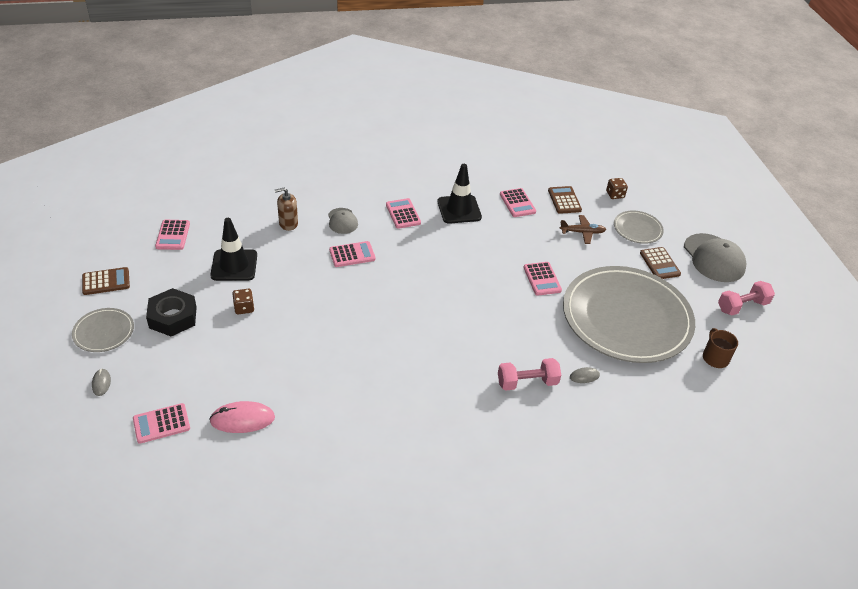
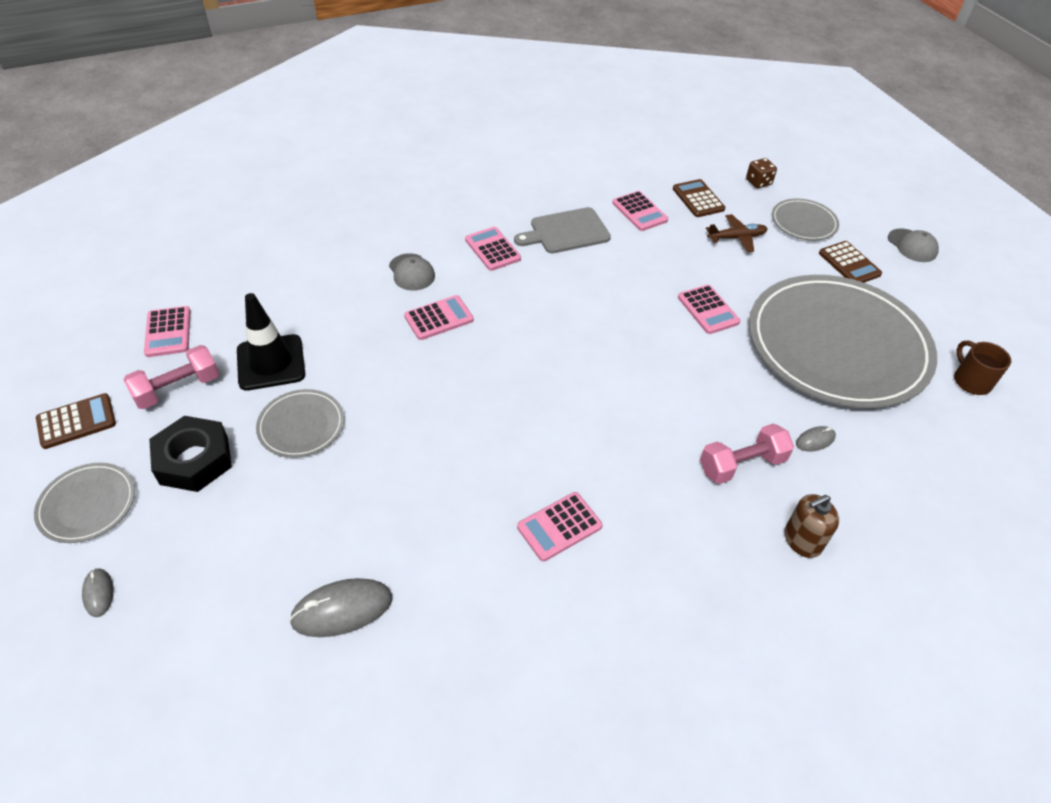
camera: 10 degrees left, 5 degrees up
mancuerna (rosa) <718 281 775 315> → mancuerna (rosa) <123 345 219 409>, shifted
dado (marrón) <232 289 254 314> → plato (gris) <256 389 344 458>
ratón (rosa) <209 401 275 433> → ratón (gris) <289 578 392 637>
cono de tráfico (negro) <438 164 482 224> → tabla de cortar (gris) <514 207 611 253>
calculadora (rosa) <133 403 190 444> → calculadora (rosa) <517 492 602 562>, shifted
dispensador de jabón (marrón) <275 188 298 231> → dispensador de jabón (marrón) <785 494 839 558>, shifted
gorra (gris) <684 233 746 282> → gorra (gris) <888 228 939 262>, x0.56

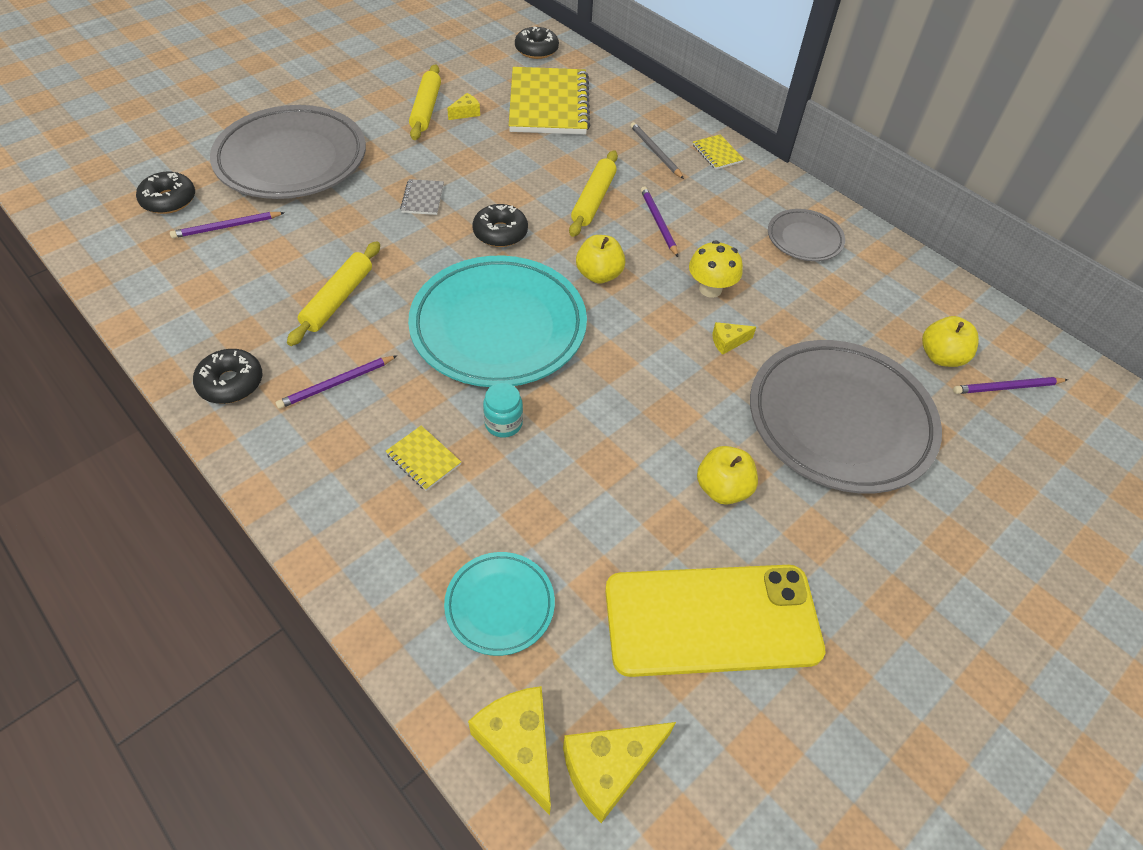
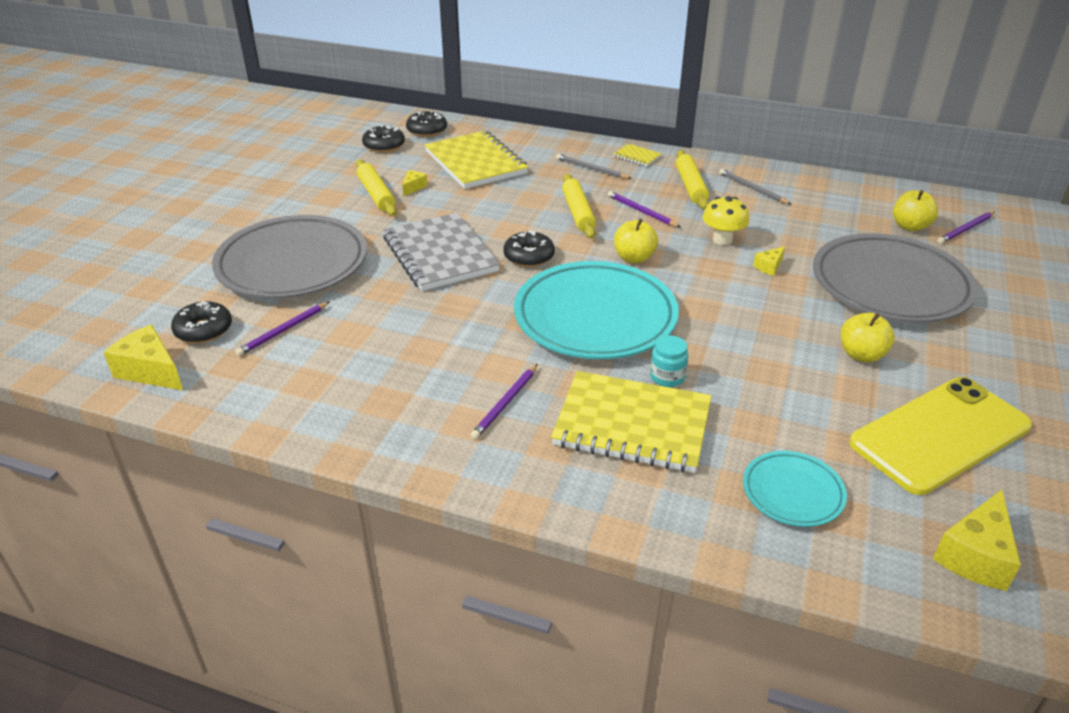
camera: 25 degrees left, 15 degrees down
queso (amarillo) <468 686 551 815> → queso (amarillo) <103 325 183 390>, shifted
rosquilla (negro) <193 349 262 404> → rosquilla (negro) <362 125 405 153>, shifted
cuaderno (gris) <400 179 444 215> → cuaderno (gris) <383 213 500 291>, x2.39
cuaderno (amarillo) <386 426 461 491> → cuaderno (amarillo) <551 371 711 473>, x2.39
rodillo (amarillo) <287 241 380 346> → rodillo (amarillo) <676 150 709 210>, shifted
plato (gris) <768 209 845 261> → lápiz (gris) <719 169 791 204>

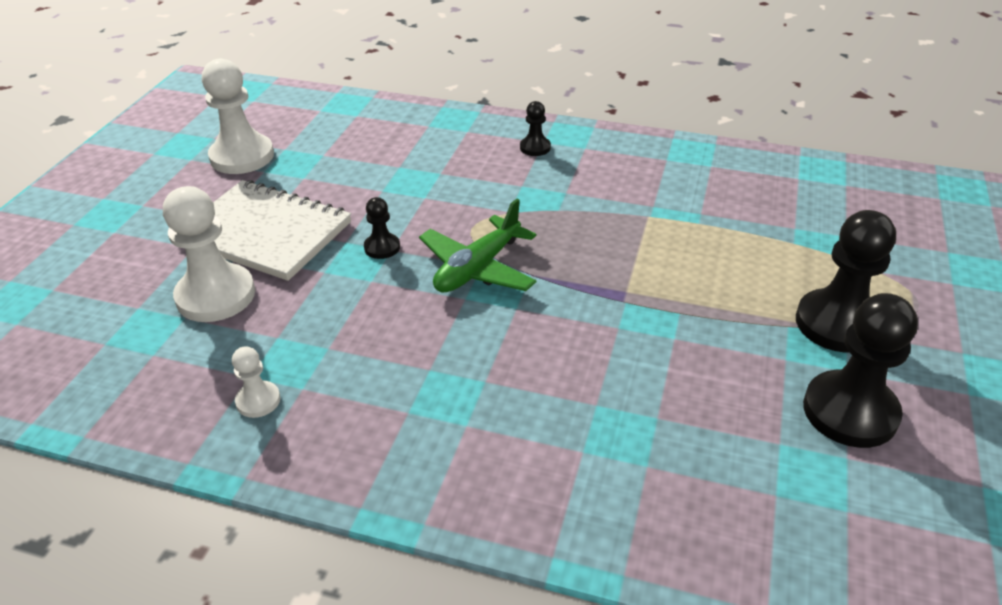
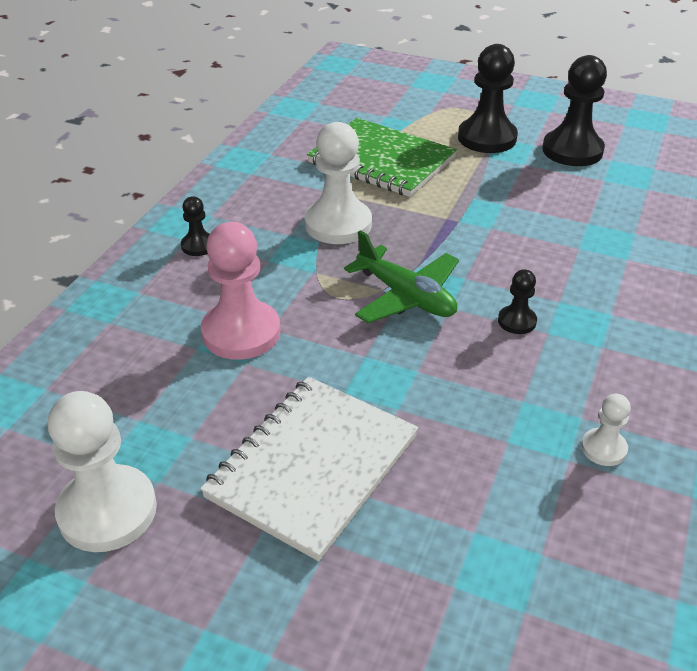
camera: 85 degrees left, 0 degrees up
- → peón (rosa) <201 222 281 360>
peón (blanco) <163 186 255 322> → peón (blanco) <304 122 372 244>, shifted
- → cuaderno (verde) <307 118 457 197>
peón (negro) <364 197 400 259> → peón (negro) <498 269 537 334>, shifted

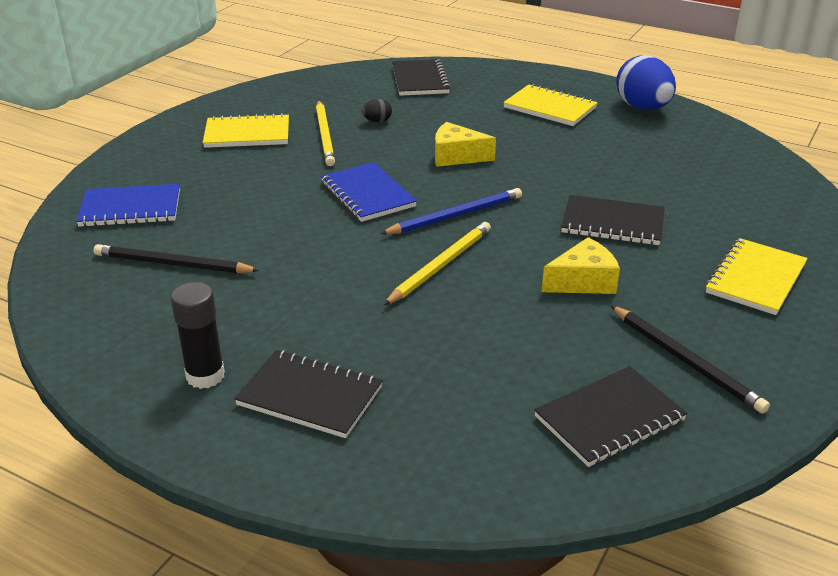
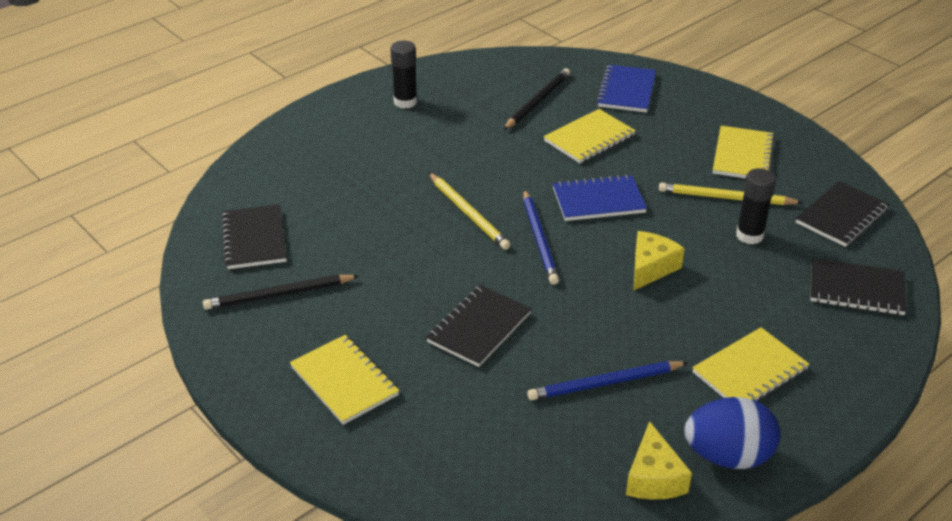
camera: 110 degrees right, 5 degrees up
- → lápiz (azul) <527 361 688 400>
- → cuaderno (amarillo) <544 109 636 163>
queso (amarillo) <542 237 620 294> → queso (amarillo) <626 421 692 500>, shifted
huevo (negro) <362 99 392 122> → barra de pegamento (negro) <736 168 776 245>
cuaderno (negro) <234 350 383 438> → cuaderno (negro) <796 181 889 247>, shifted

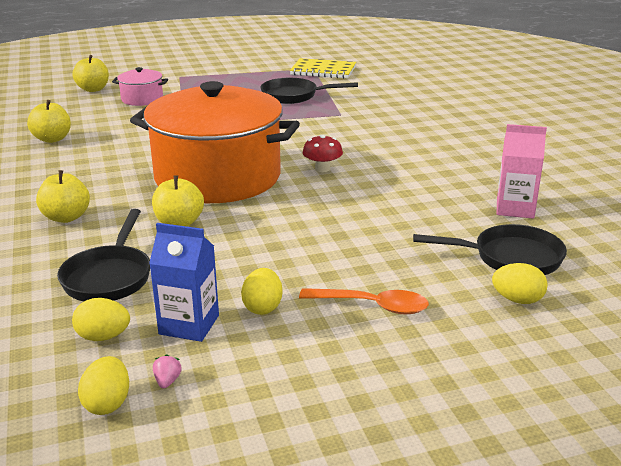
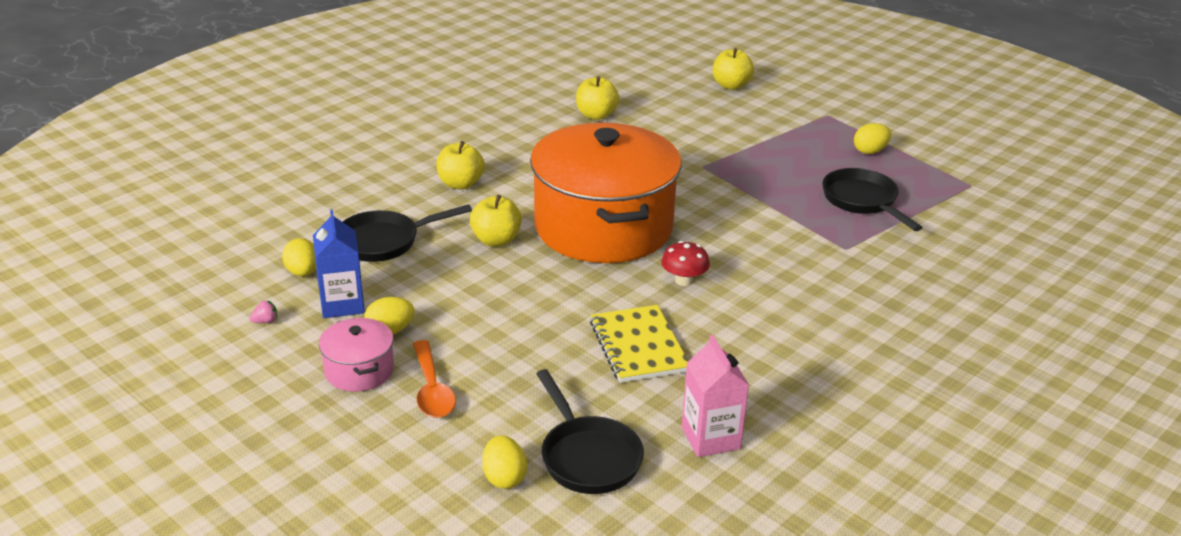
camera: 60 degrees right, 5 degrees up
olla (rosa) <112 67 168 106> → olla (rosa) <319 318 394 392>, shifted
cuaderno (amarillo) <290 58 356 79> → cuaderno (amarillo) <590 305 688 383>, shifted
huevo (amarillo) <78 356 129 415> → huevo (amarillo) <854 123 891 154>, shifted

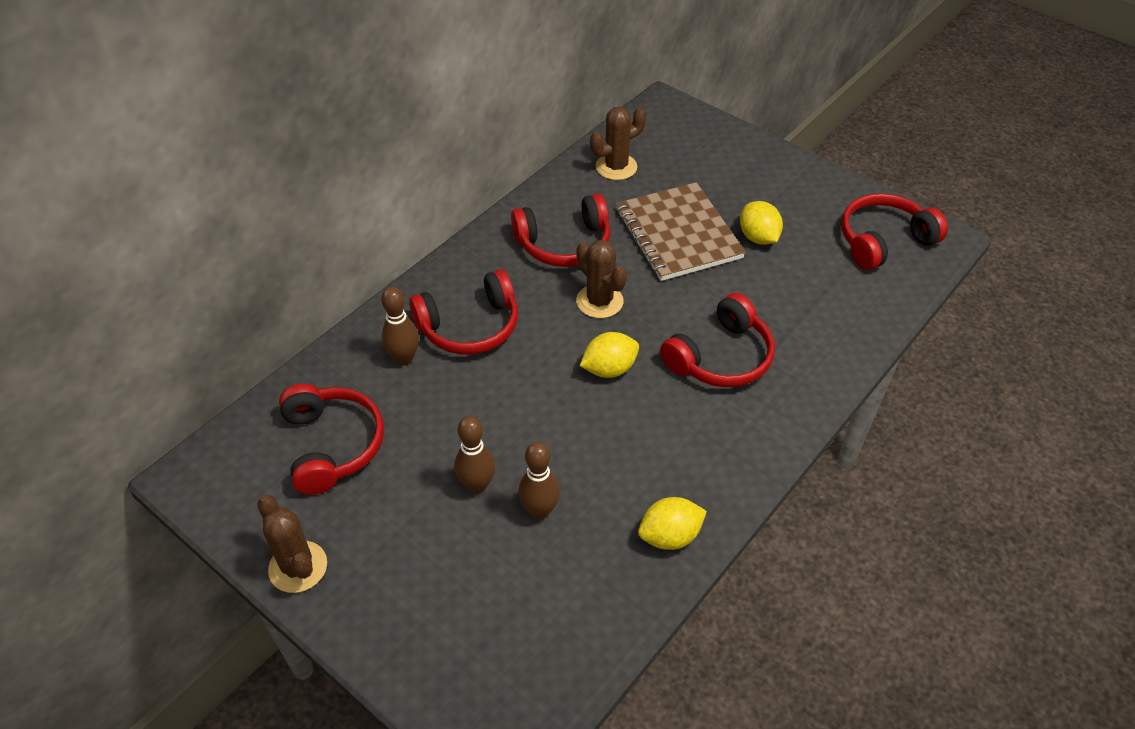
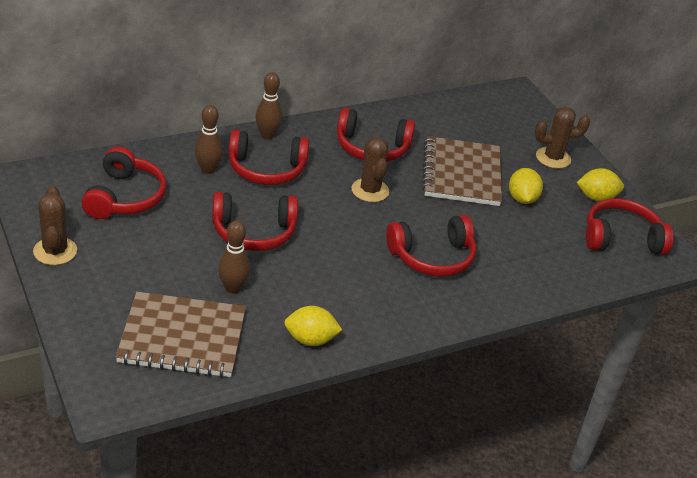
camera: 20 degrees right, 10 degrees down
- → cuaderno (marrón) <115 292 246 378>
- → auriculares (rojo) <212 192 298 251>
bolo (marrón) <454 416 495 494> → bolo (marrón) <256 72 282 139>, shifted
cactus (marrón) <590 107 646 180> → cactus (marrón) <535 107 590 169>, shifted
limón (amarillo) <580 332 639 378> → limón (amarillo) <577 168 624 202>, shifted

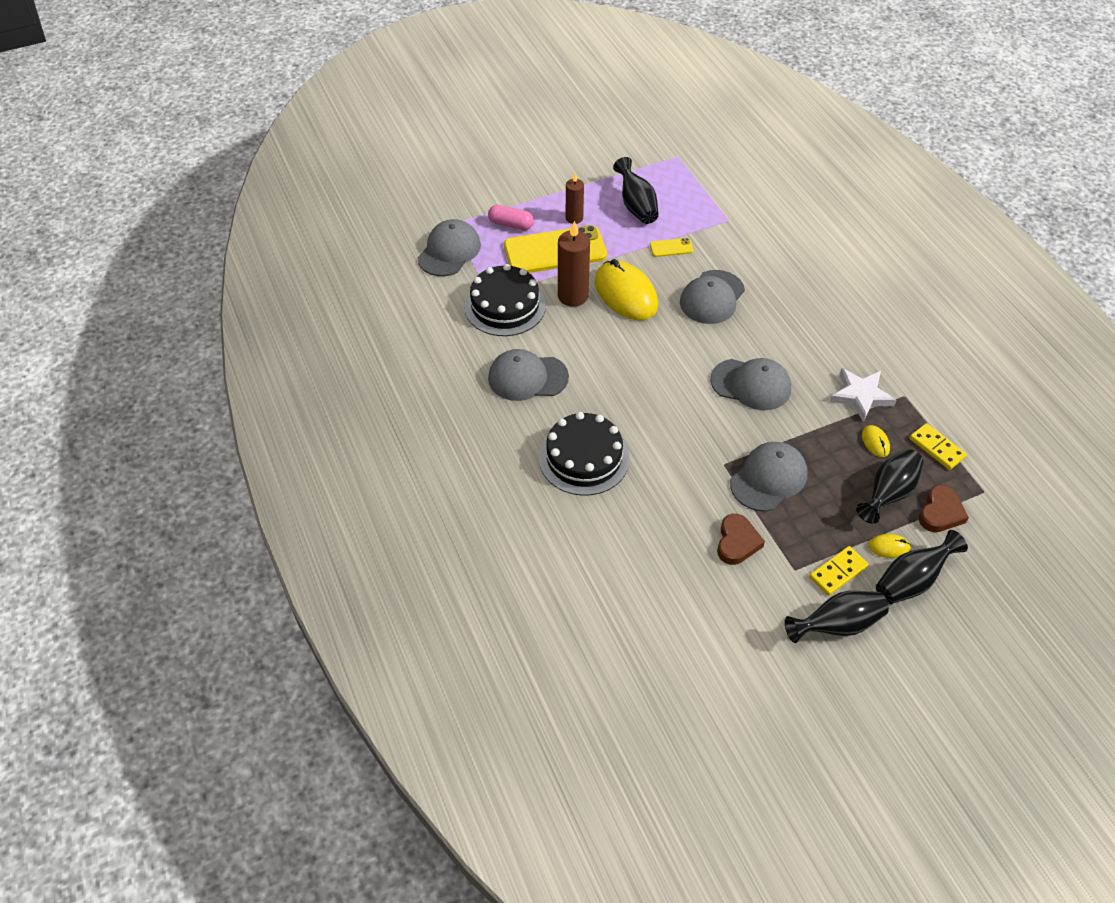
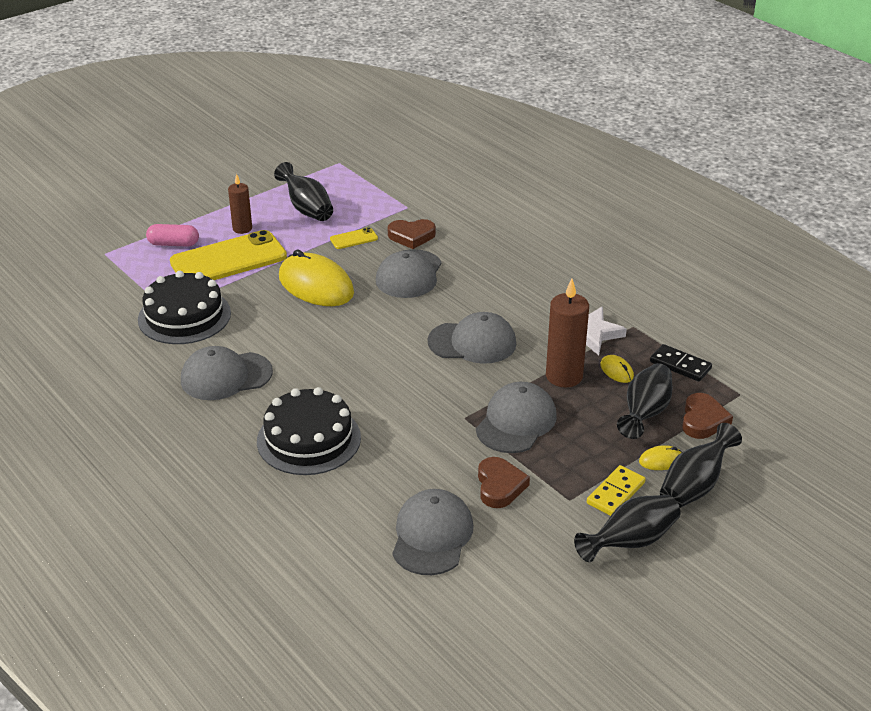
camera: 15 degrees left, 15 degrees down
- → corazón (marrón) <388 219 436 249>
gorra (gris) <418 219 481 276> → gorra (gris) <392 489 473 575>, shifted
vela (marrón) <558 221 590 307> → vela (marrón) <546 279 589 387>, shifted
ficha de dominó (amarillo) <909 423 967 470> → ficha de dominó (negro) <650 344 712 382>

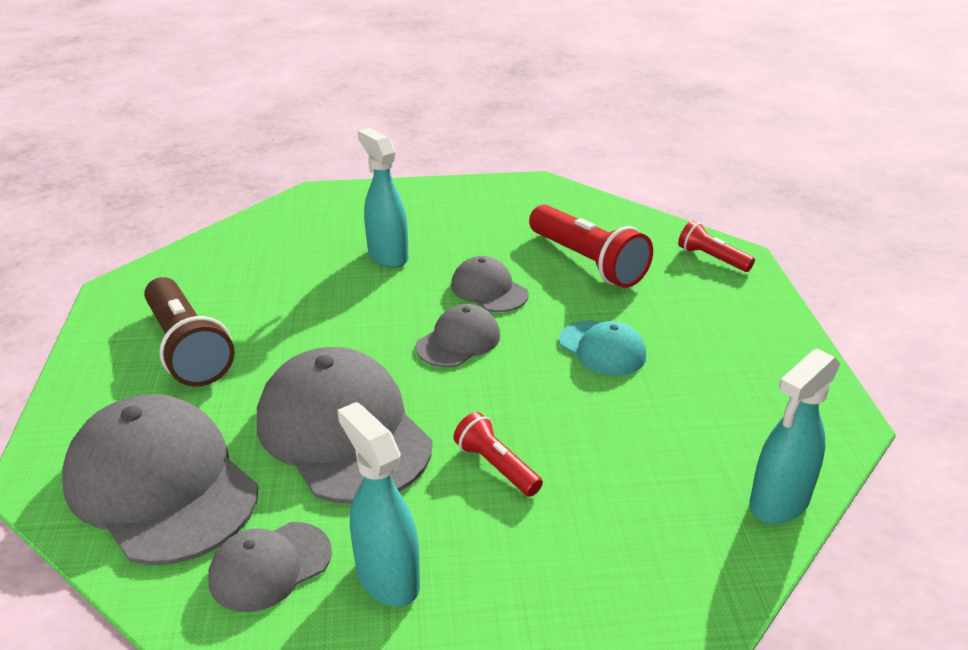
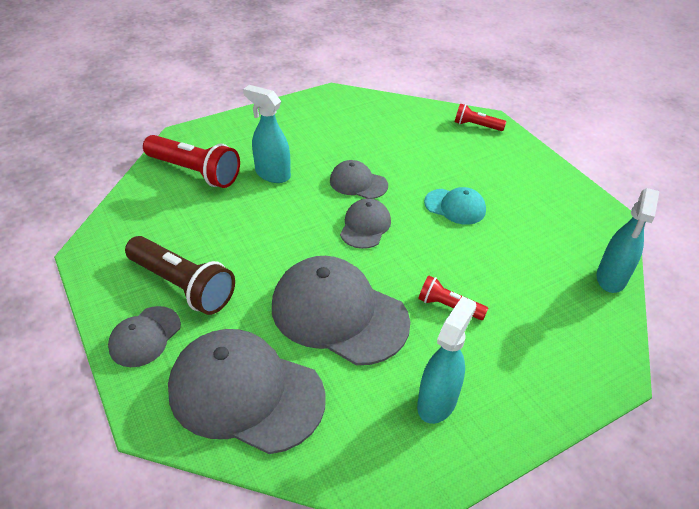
camera: 25 degrees left, 10 degrees up
gorra (gris) <208 522 332 612> → gorra (gris) <108 306 181 367>, shifted
lámpara de mano (rojo) <529 205 653 288> → lámpara de mano (rojo) <143 135 240 188>, shifted
pulverizador (turquesa) <338 402 420 607> → pulverizador (turquesa) <417 296 476 424>, 90 degrees clockwise

